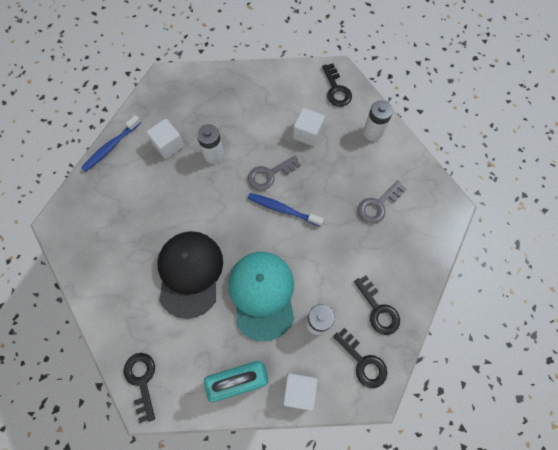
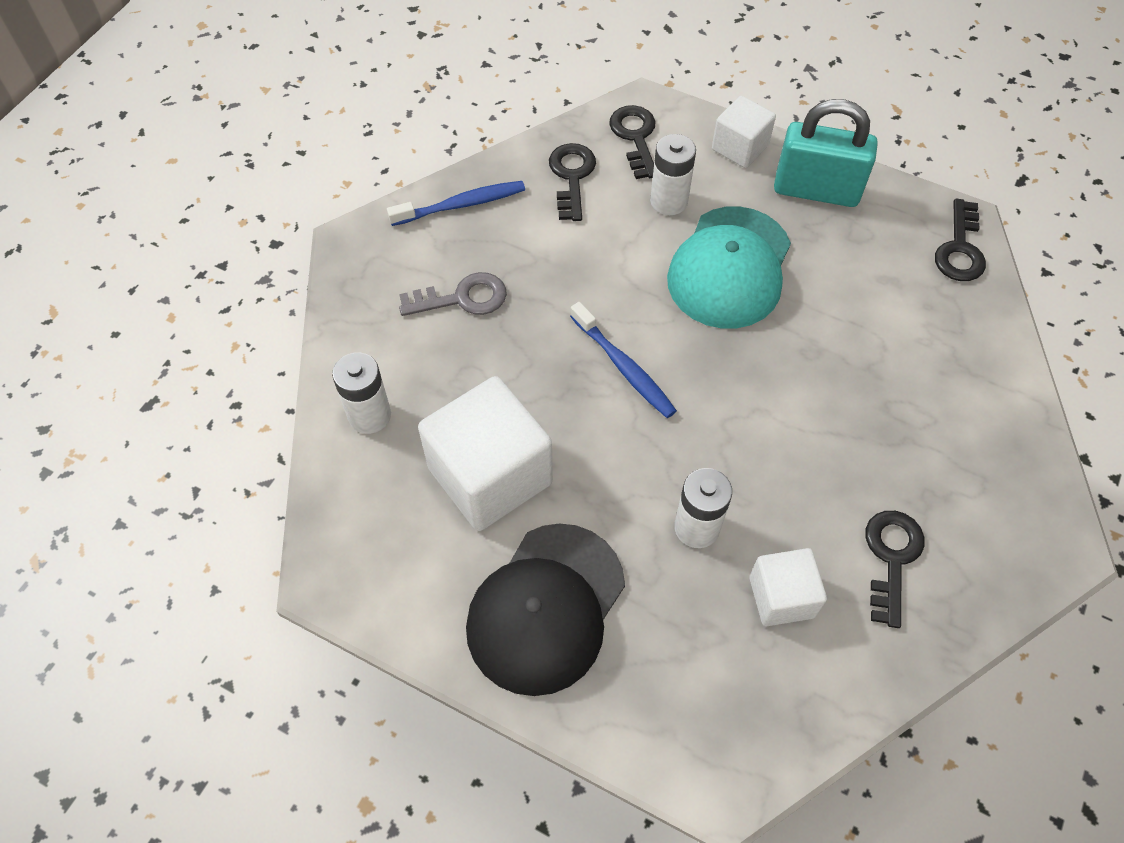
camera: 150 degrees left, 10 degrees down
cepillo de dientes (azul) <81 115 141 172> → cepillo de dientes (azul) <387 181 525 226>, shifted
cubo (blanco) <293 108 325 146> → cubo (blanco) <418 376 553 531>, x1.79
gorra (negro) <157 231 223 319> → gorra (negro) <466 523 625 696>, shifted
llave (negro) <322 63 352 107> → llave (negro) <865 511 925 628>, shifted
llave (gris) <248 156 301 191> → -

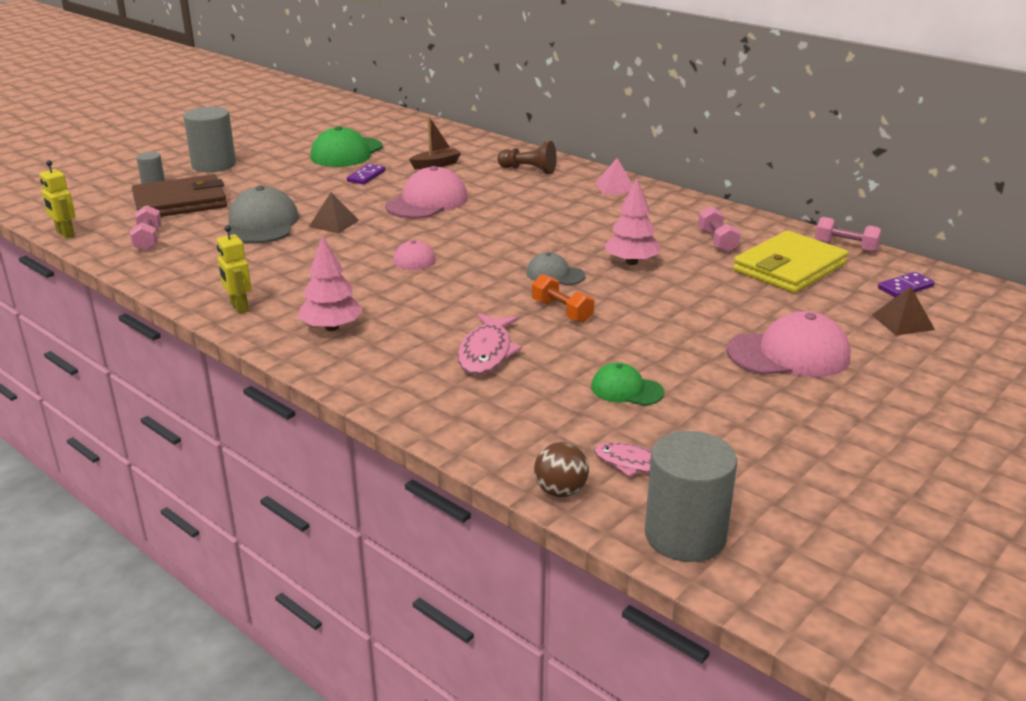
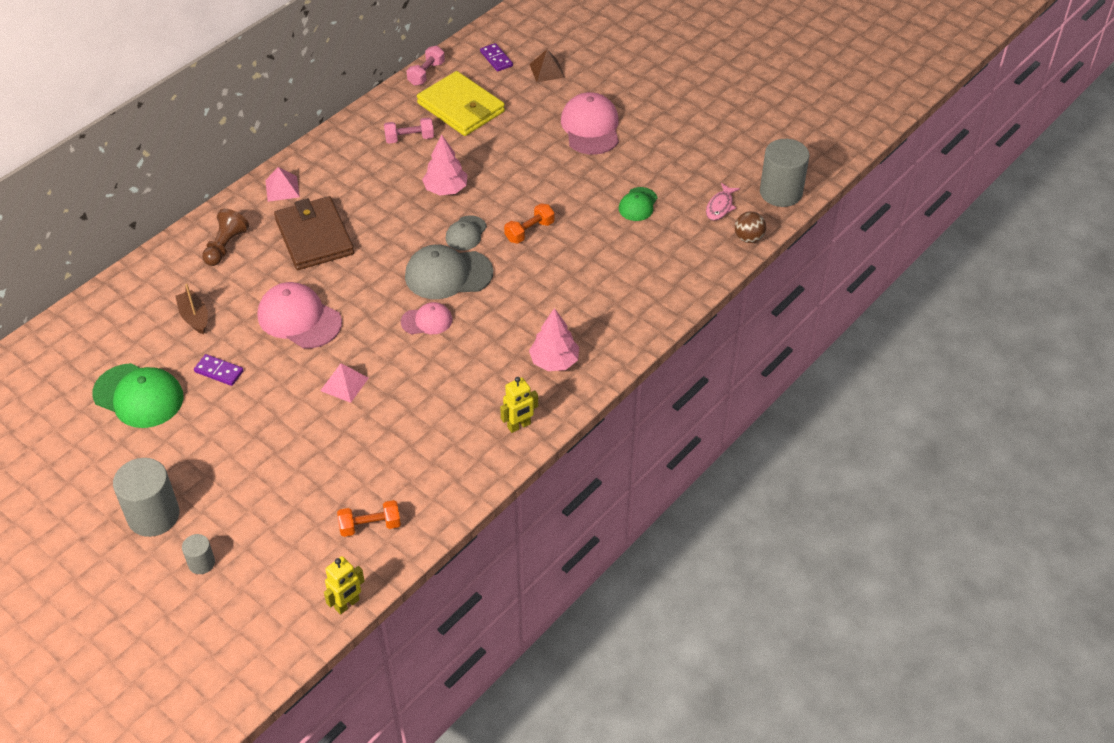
camera: 90 degrees left, 20 degrees up
cartera (marrón) <132 174 227 217> → cartera (marrón) <274 196 354 270>, shifted
pirámide (marrón) <309 192 359 233> → pirámide (rosa) <320 363 369 403>
mancuerna (rosa) <130 205 162 251> → mancuerna (naranja) <337 500 401 537>
gorra (gris) <229 186 299 244> → gorra (gris) <405 244 493 299>, shifted
pez (rosa) <458 313 522 375> → -

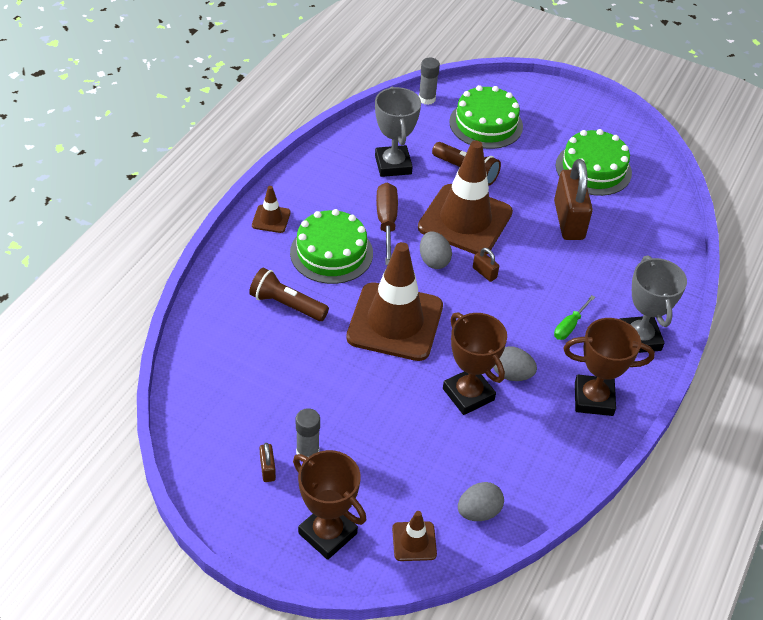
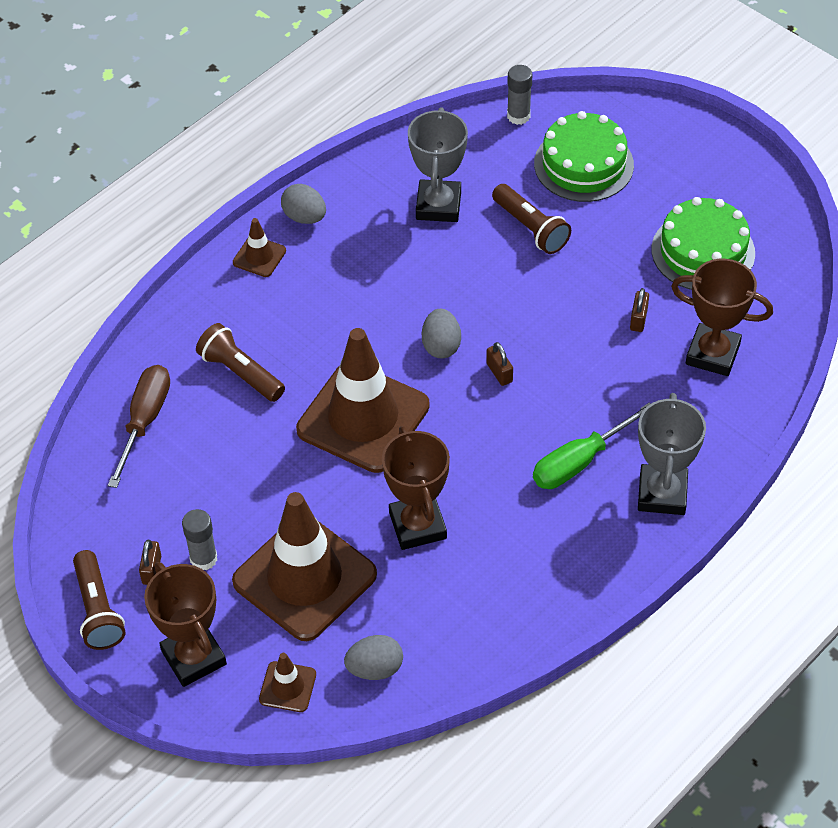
camera: 20 degrees right, 5 degrees up
- → lámpara de mano (marrón) <73 550 126 650>
destornillador (marrón) <376 183 398 265> → destornillador (marrón) <108 365 170 488>, shifted
cono de tráfico (marrón) <418 140 513 254> → cono de tráfico (marrón) <232 492 377 641>, shifted
huevo (gris) <493 346 537 381> → huevo (gris) <281 184 326 224>, shifted
destornillador (verde) <554 295 595 340> → destornillador (verde) <533 403 650 489>, x1.67
candado (marrón) <554 159 593 240> → candado (marrón) <630 288 649 332>, x0.43
trofeo (marrón) <563 318 655 416> → trofeo (marrón) <671 259 773 376>, shifted
tarta (verde) <290 209 373 284> → -

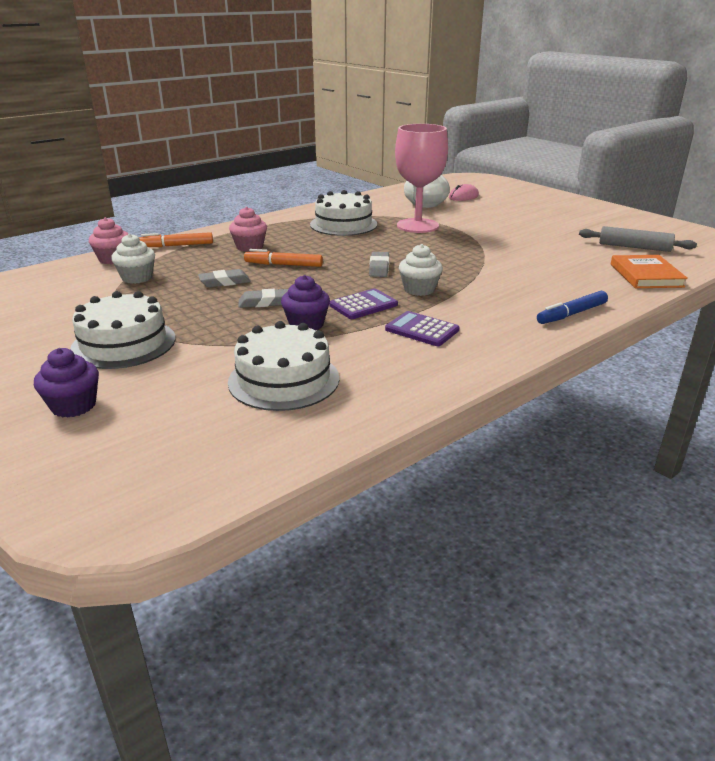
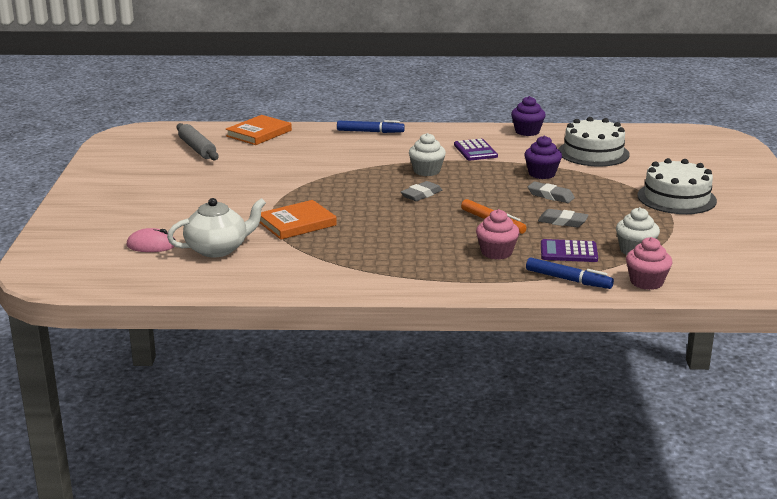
camera: 140 degrees left, 5 degrees down
copa (rosa) <395 124 448 233> → libro (naranja) <260 200 337 240>
magdalena (morado) <34 348 99 418> → magdalena (morado) <511 96 546 136>, shifted
rotulador (naranja) <139 232 213 247> → rotulador (azul) <526 257 614 289>
calculadora (morado) <329 288 398 319> → calculadora (morado) <541 239 598 262>, shifted
tarta (blanco) <310 190 377 236> → -

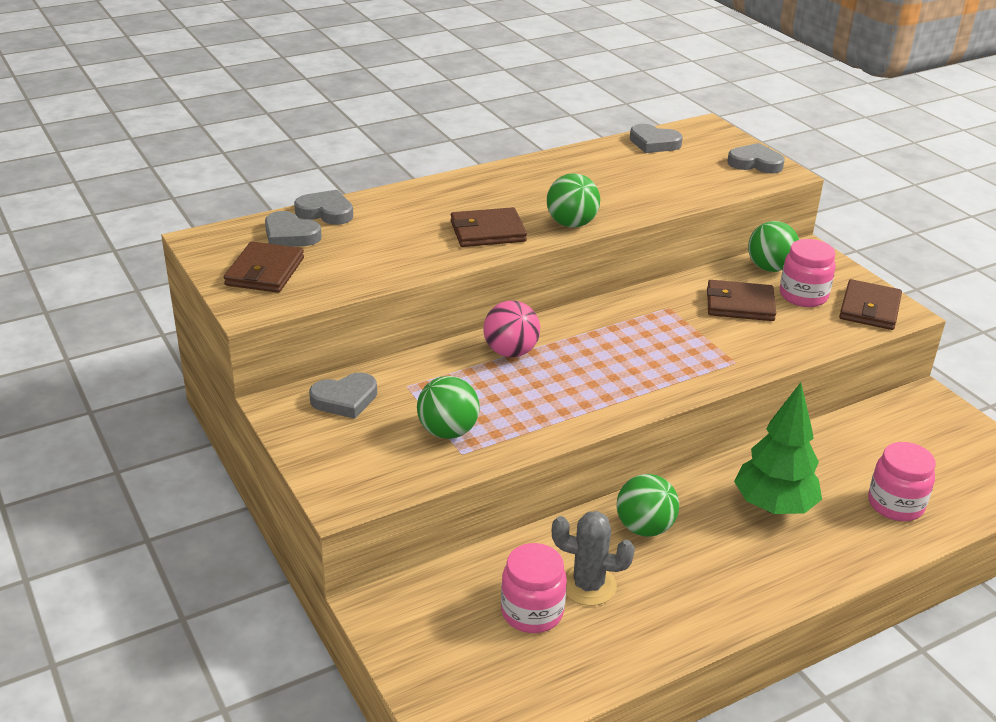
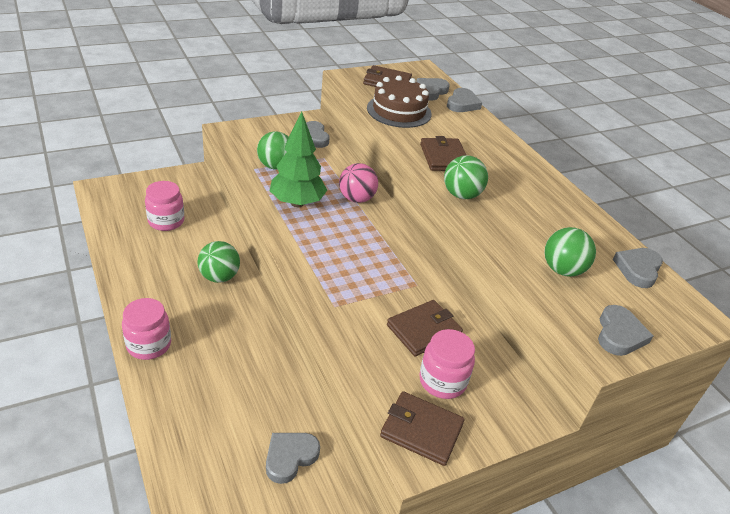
camera: 90 degrees right, 5 degrees up
tarro (rosa) <868 442 936 521> → tarro (rosa) <122 298 171 360>, shifted
- → corazón (gris) <266 433 320 484>
árbol (verde) <734 382 822 514> → árbol (verde) <270 111 327 207>, shifted
- → tarta (marrón) <367 76 432 128>
cartera (marrón) <707 280 776 321> → cartera (marrón) <387 300 463 356>, 45 degrees clockwise
pelota (verde) <748 221 799 272> → pelota (verde) <544 227 596 277>, shifted
cactus (gris) <552 511 635 606> → -

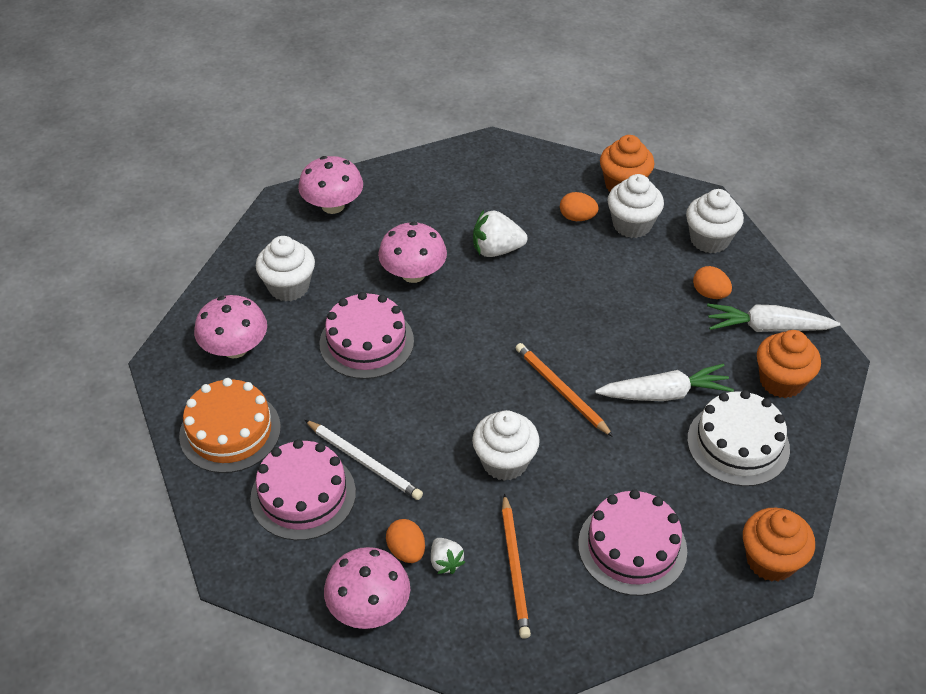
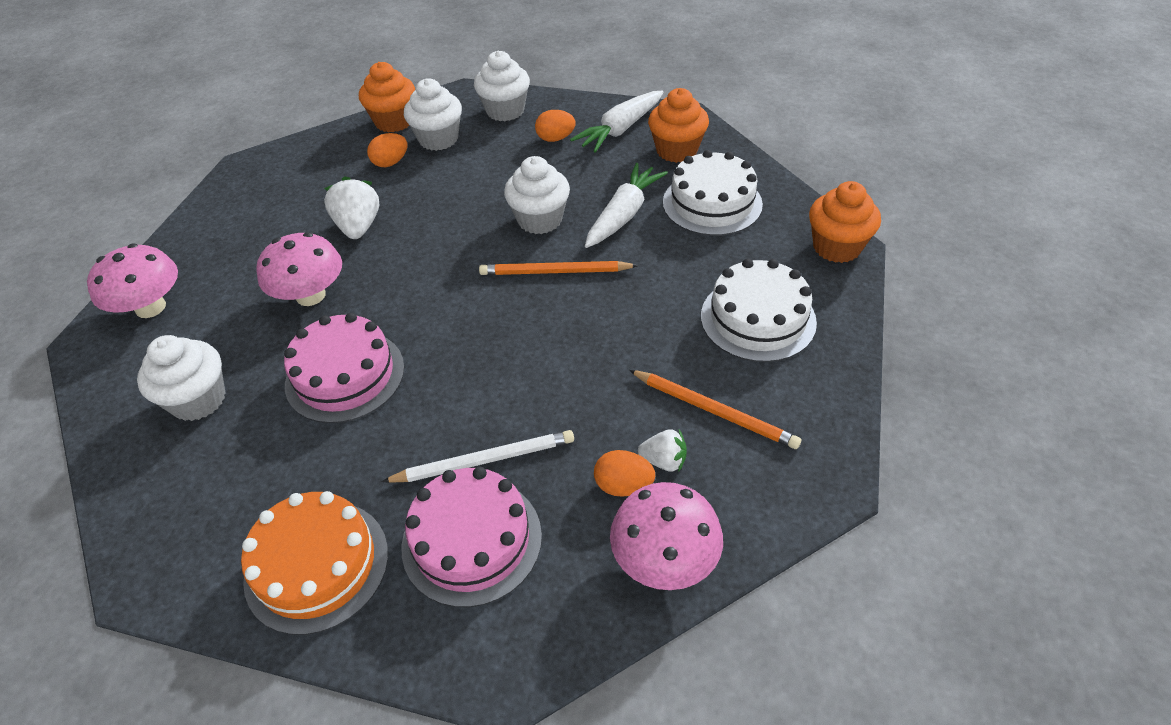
camera: 50 degrees left, 0 degrees up
fresa (blanco) <473 210 527 257> → fresa (blanco) <324 176 379 239>, 135 degrees clockwise
magdalena (blanco) <472 410 540 481> → magdalena (blanco) <504 156 570 234>, shifted
tarta (rosa) <578 489 687 596> → tarta (blanco) <701 259 817 362>
seta (rosa) <194 295 267 358> → -

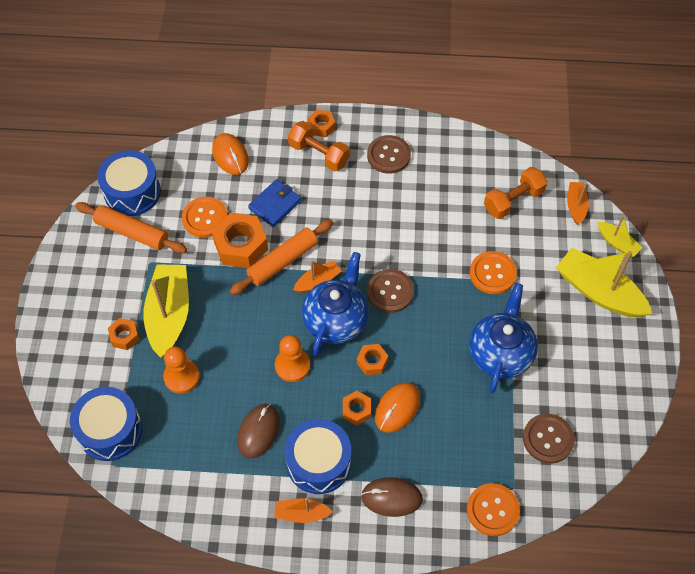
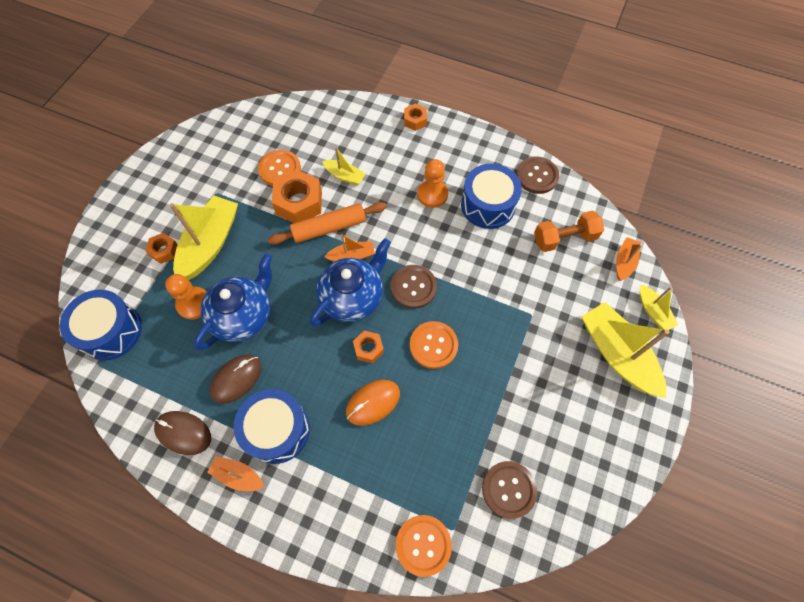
camera: 20 degrees right, 5 degrees up
ratón (marrón) <361 478 423 517> → ratón (marrón) <154 411 211 455>, shifted
tetera (azul) <469 283 538 393> → tetera (azul) <194 254 272 350>, shifted
cartera (azul) <248 179 301 227> → barco (amarillo) <322 147 366 185>
botón (naranja) <470 251 517 294> → botón (naranja) <410 321 458 369>, shifted
peón (naranja) <275 335 310 382> → peón (naranja) <417 159 448 208>, shifted
tambor (azul) <97 150 161 216> → tambor (azul) <461 164 522 229>, shifted
botón (marrón) <367 135 411 174> → botón (marrón) <516 156 559 194>, shifted
rodillo (naranja) <75 202 187 253> → -
ratón (naranja) <212 133 249 175> → -
mancuerna (naranja) <288 121 350 171> → -
tuerca (naranja) <343 391 371 426> → -

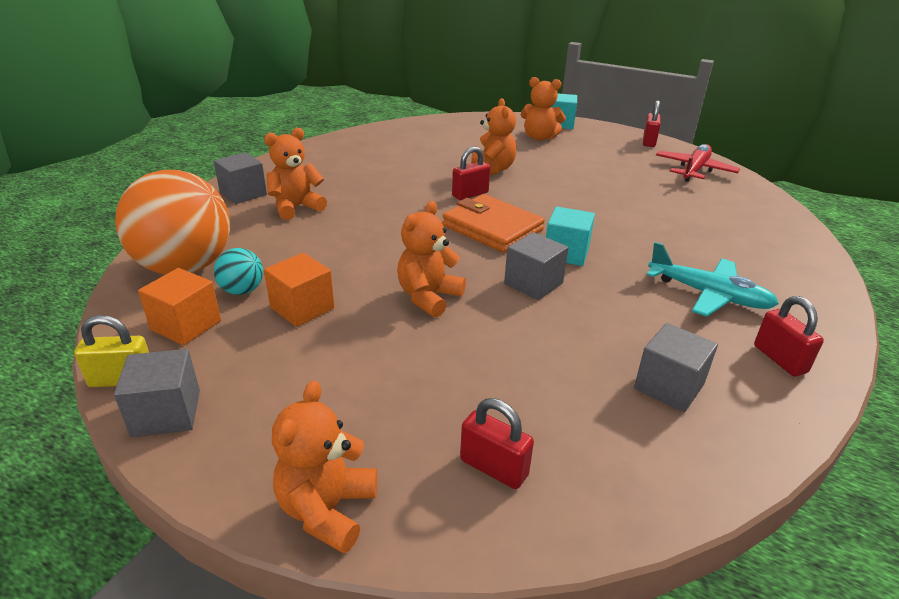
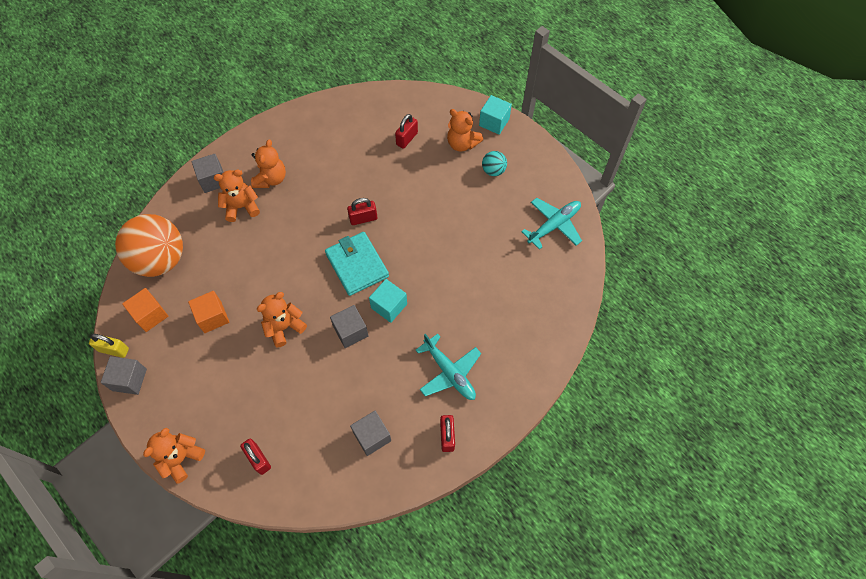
camera: 20 degrees right, 30 degrees up
osito (naranja) <471 98 516 175> → osito (naranja) <251 139 286 188>, shifted
cartera (naranja) <442 194 545 253> → cartera (turquesa) <325 232 389 296>
candado (rojo) <643 100 661 147> → candado (rojo) <395 114 418 149>, shifted
pelota (turquesa) <214 248 263 295> → pelota (turquesa) <482 151 507 176>, shifted
avión (rojo) <656 144 740 182> → avión (turquesa) <521 198 582 250>

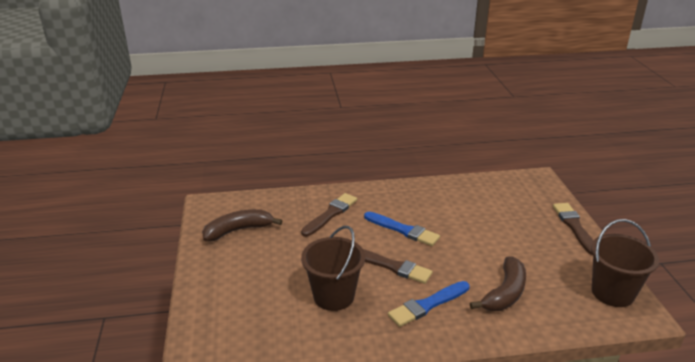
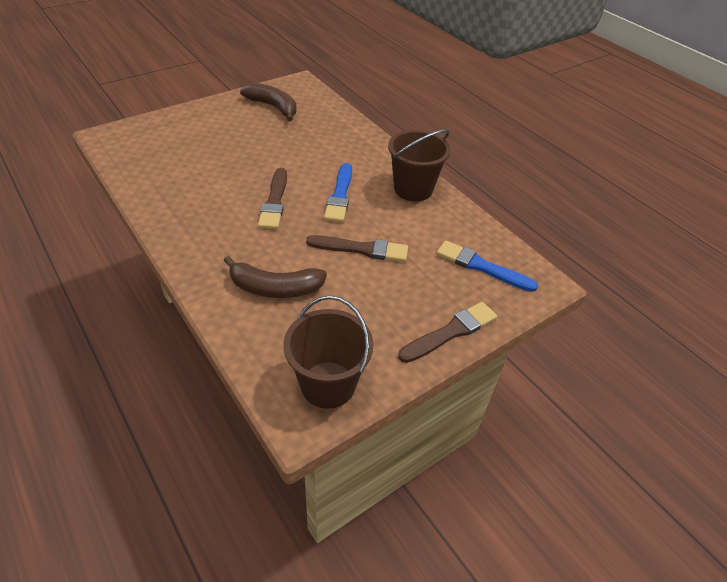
camera: 60 degrees right, 15 degrees up
pincel (marrón) <301 193 357 237> → pincel (marrón) <306 235 408 262>, shifted
balde (marrón) <301 226 365 311> → balde (marrón) <388 129 451 201>, shifted
pincel (azul) <388 281 470 327> → pincel (azul) <436 240 538 292>, shifted

